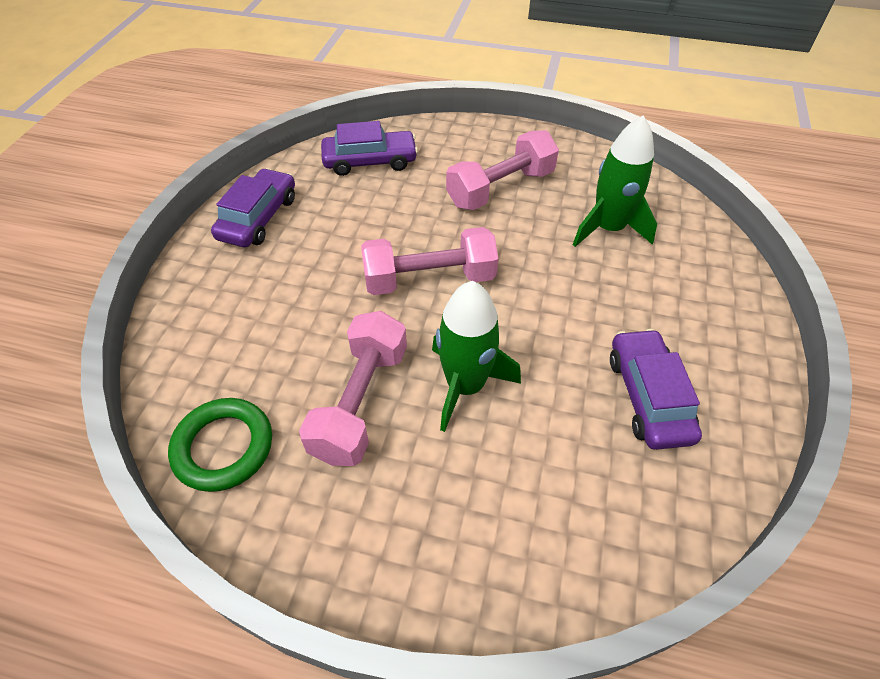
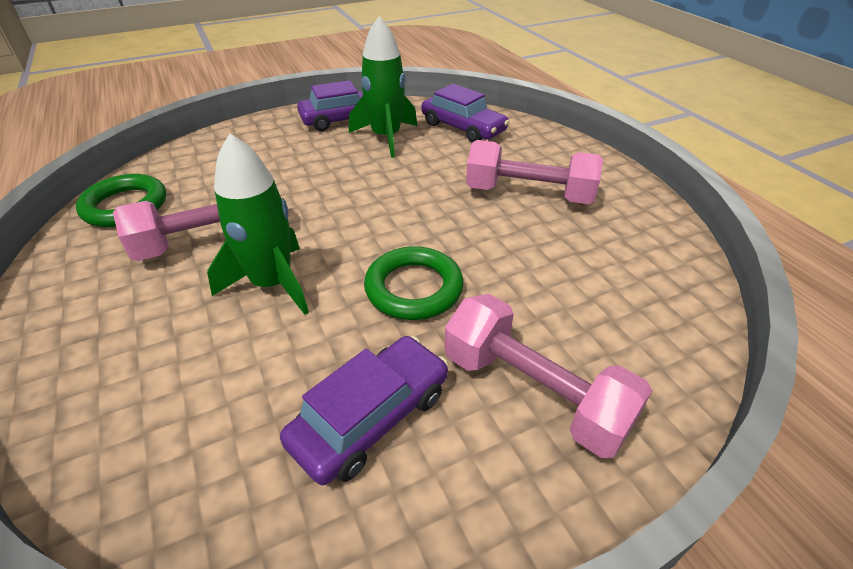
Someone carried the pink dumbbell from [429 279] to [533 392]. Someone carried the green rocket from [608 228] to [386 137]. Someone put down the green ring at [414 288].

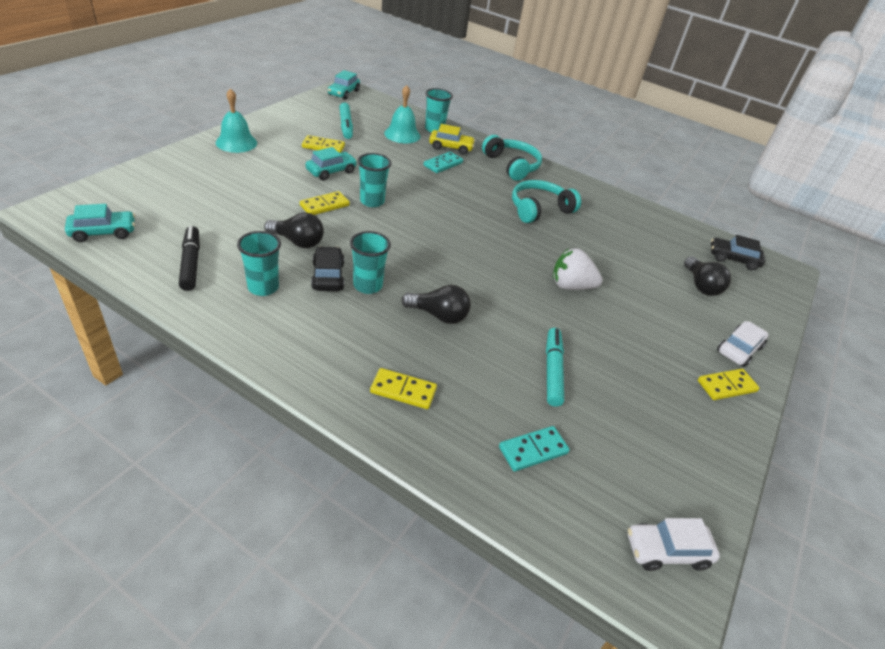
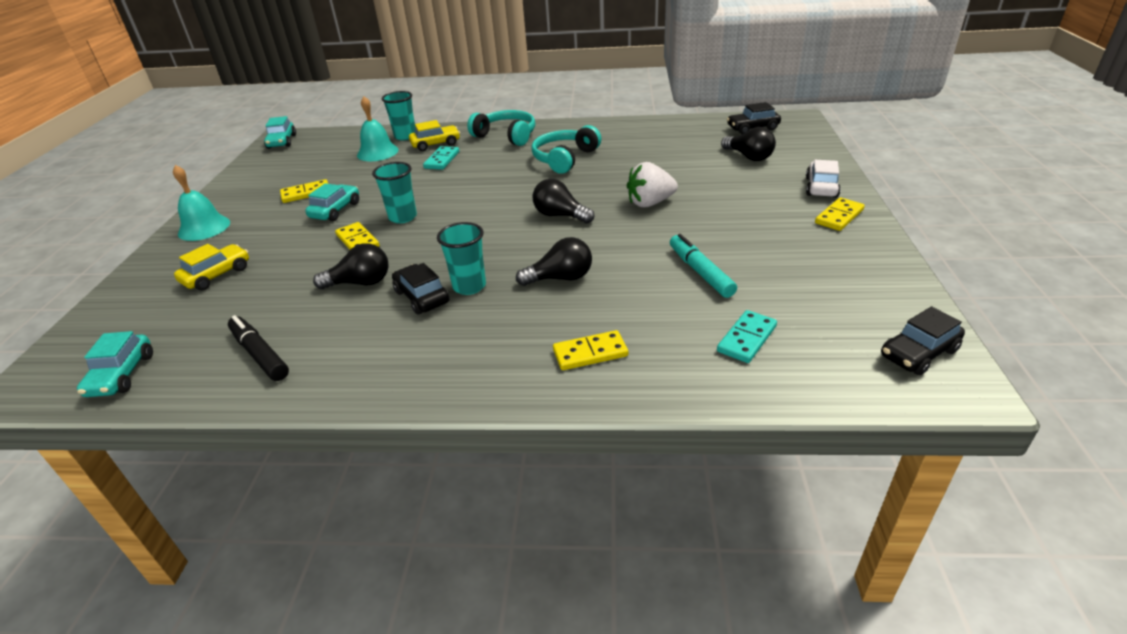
Someone rotated the turquoise car at [103 232] by 135 degrees clockwise. Someone took away the turquoise cup at [263 287]. Someone rotated the yellow domino at [324 205] by 60 degrees counterclockwise. Someone took away the turquoise marker at [346 126]. Someone repainted the white car at [666 551], which became the black car at [918 353]. Someone put down the yellow car at [217 275]. Someone put down the black light bulb at [560 215].

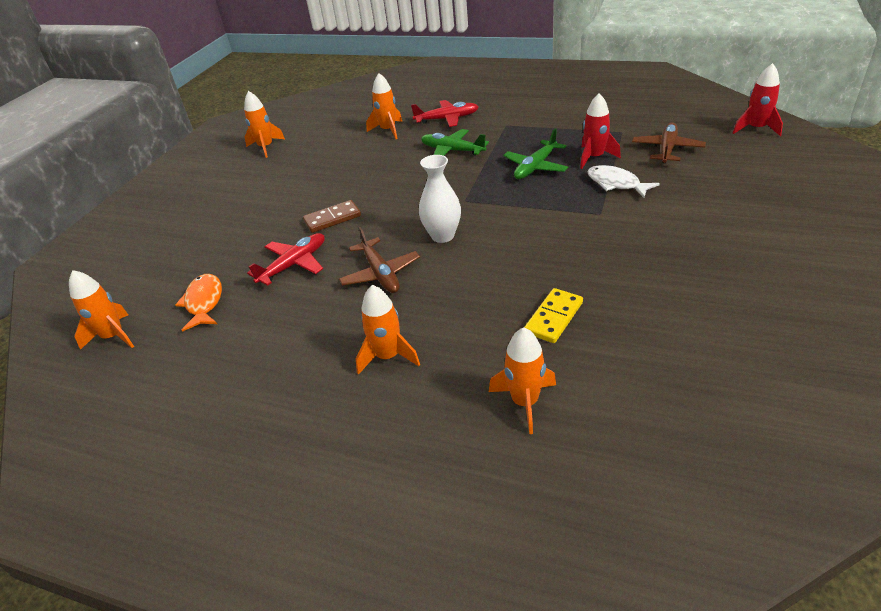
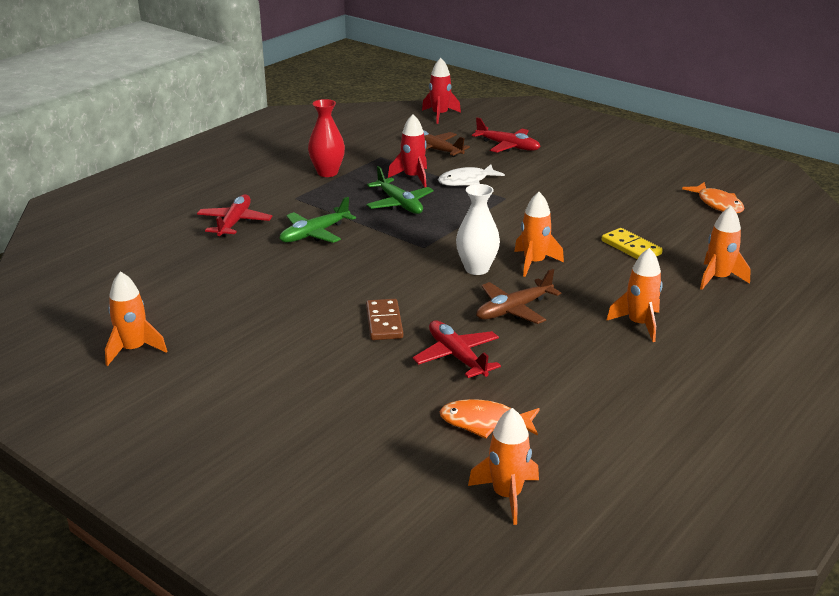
Someone rotated the brown plane at [380 273] by 150 degrees clockwise. Someone carried the orange rocket from [388 130] to [534 263]. Someone put down the red vase at [327 173]. Someone put down the red plane at [507 146]. Someone put down the orange fish at [717 204].

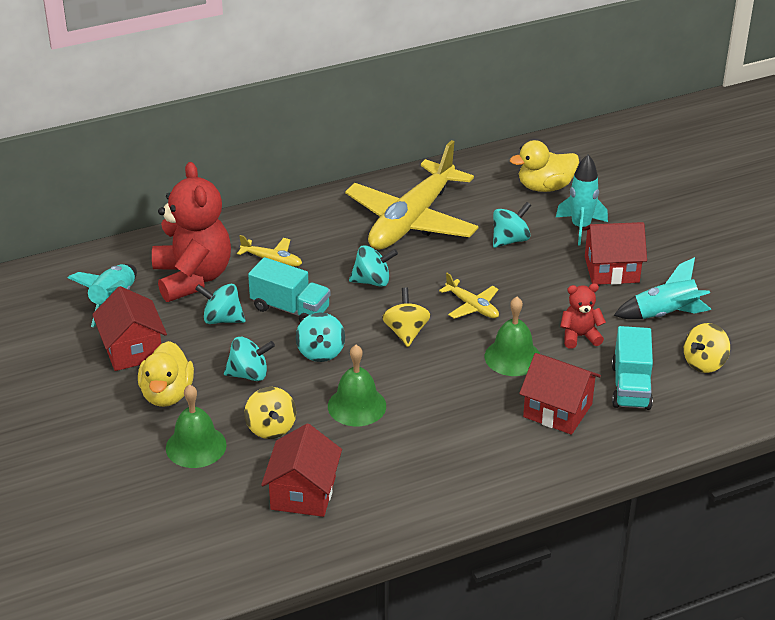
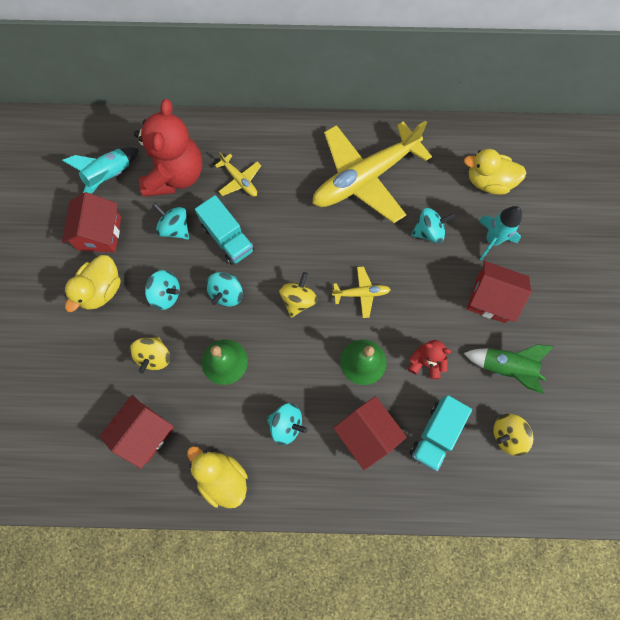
Someone took away the green bell at [196 446]. Someone carried the turquoise spinning top from [372 281] to [286 425]. Someone rotated the yellow plane at [472 306] by 75 degrees counterclockwise. Someone repainted the turquoise rocket at [664 314], which became the green rocket at [505 367]. Someone put down the yellow duck at [222 478].

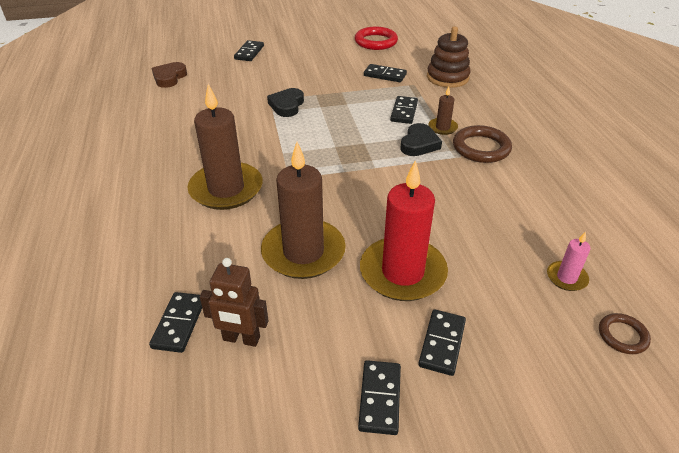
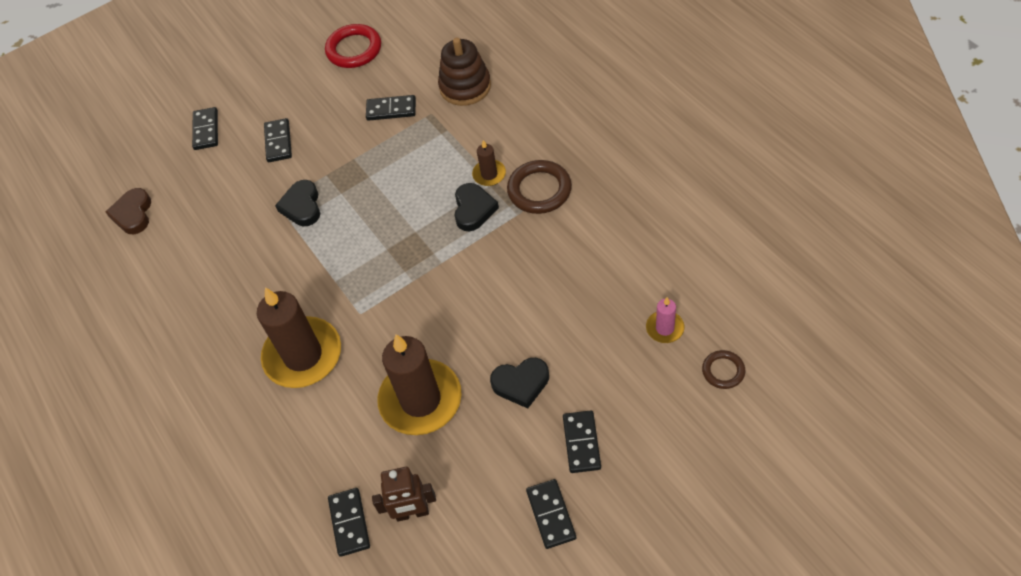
Someone swapped the red candle at [402 272] for the black heart at [521 383]. Someone carried the black domino from [404 112] to [278 142].

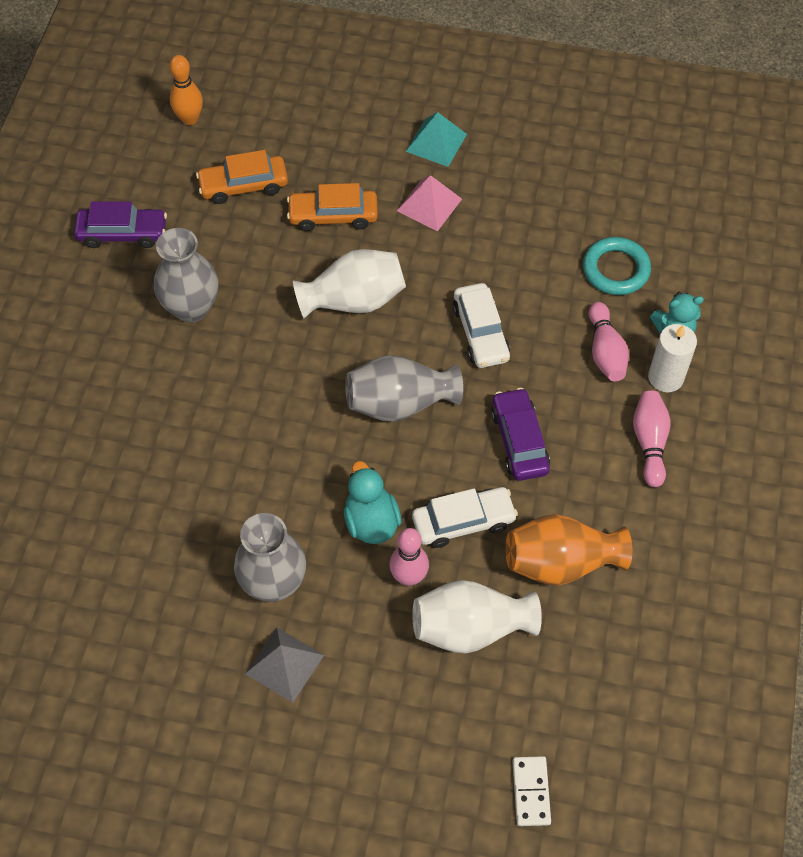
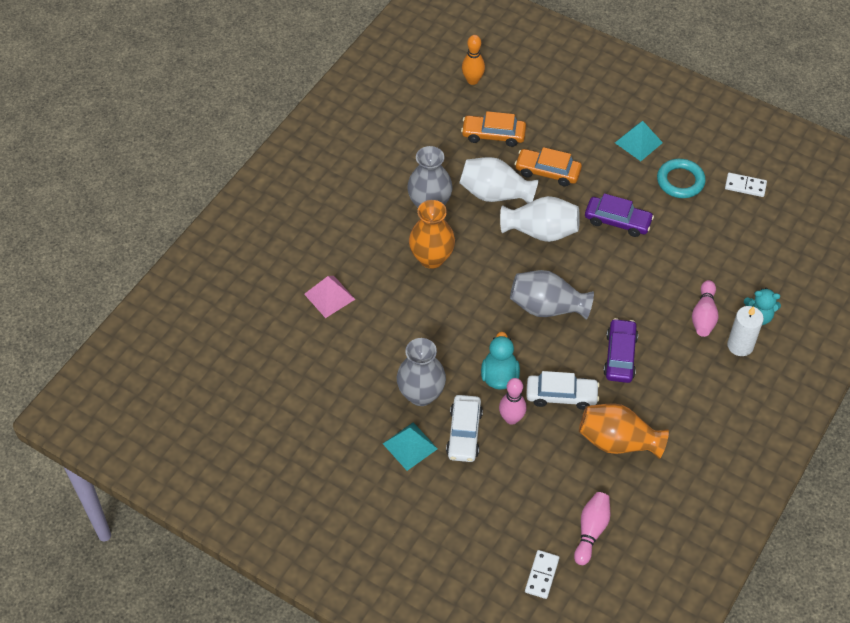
Someone carried the purple car from [122 233] to [617 221]. Someone repainted the grey pyramid at [284 664], which became the turquoise pyramid at [410 446]. Someone carried the pink pyramid from [429 204] to [329 296]. Someone carried the white vase from [470 628] to [495 194]. Someone carried the white car from [480 332] to [464 433]. Someone carried the turquoise ring from [615 269] to [680 181]. Someone carried the pink bowling pin from [649 442] to [591 531]. Someone put down the orange vase at [431 258]. Someone put down the white domino at [745 186].

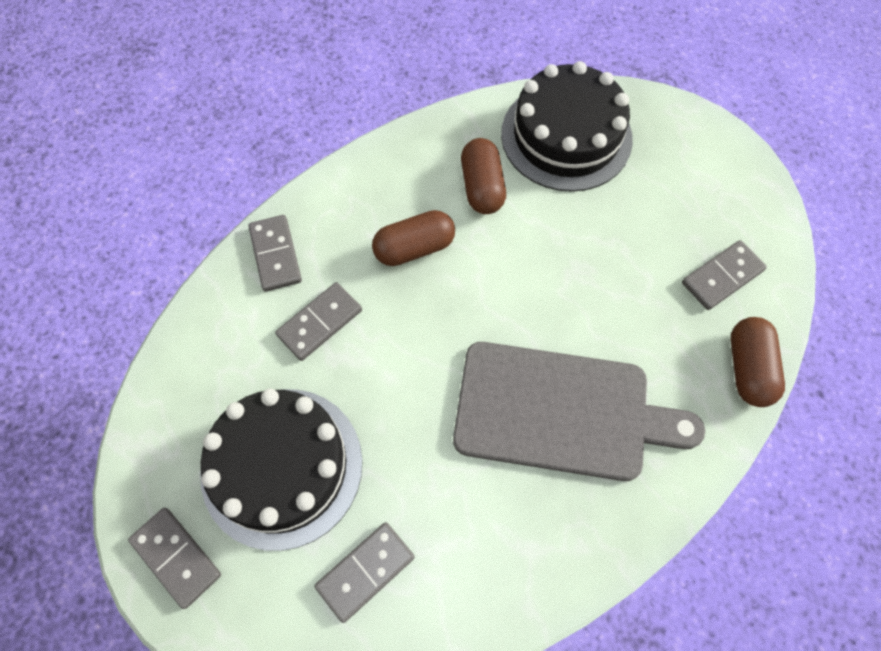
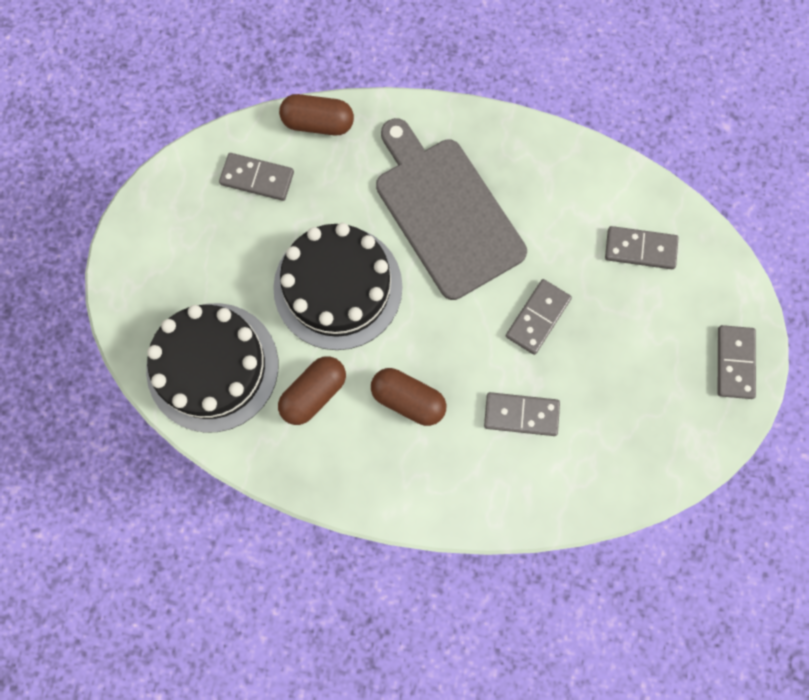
Someone carried the black cake from [282 466] to [338 287]. Someone carried the grey domino from [275 255] to [538 318]. Someone rotated the brown capsule at [748 368] by 45 degrees clockwise.

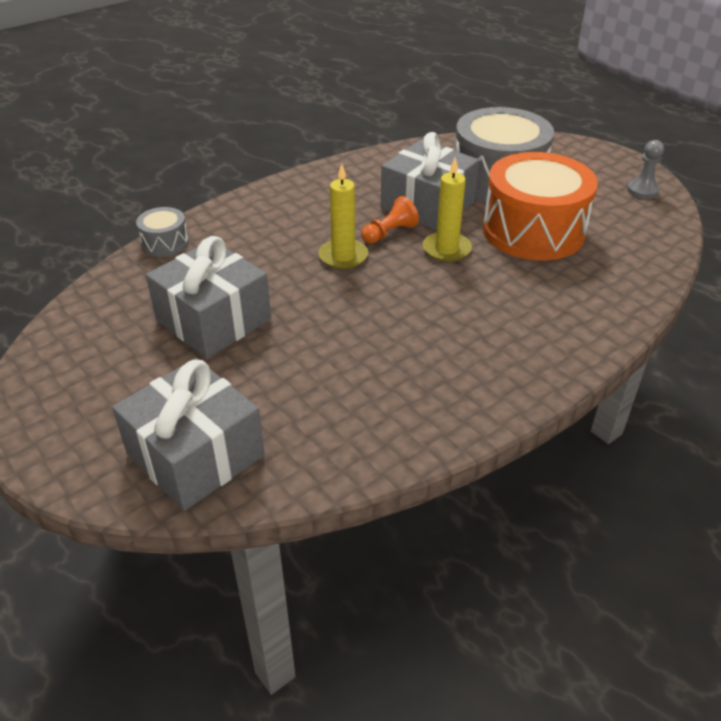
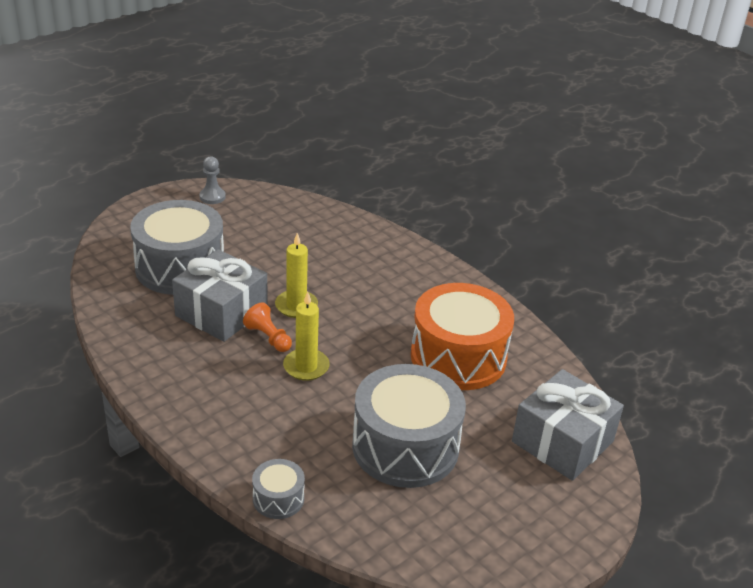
Someone swapped the grey gift at [213 320] for the grey drum at [405 447]. Someone carried the orange drum from [533 231] to [458 357].

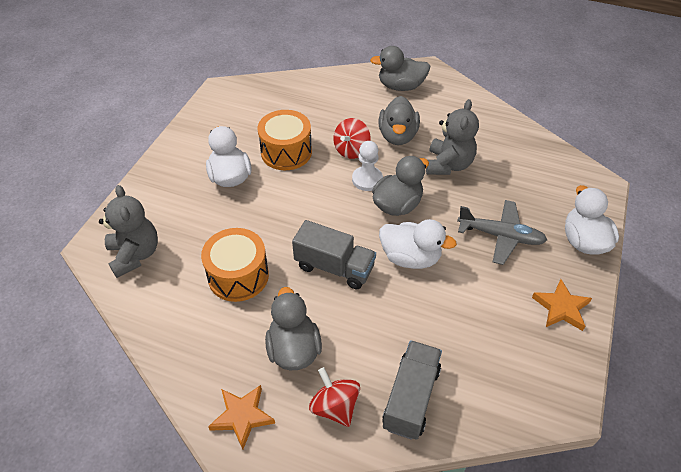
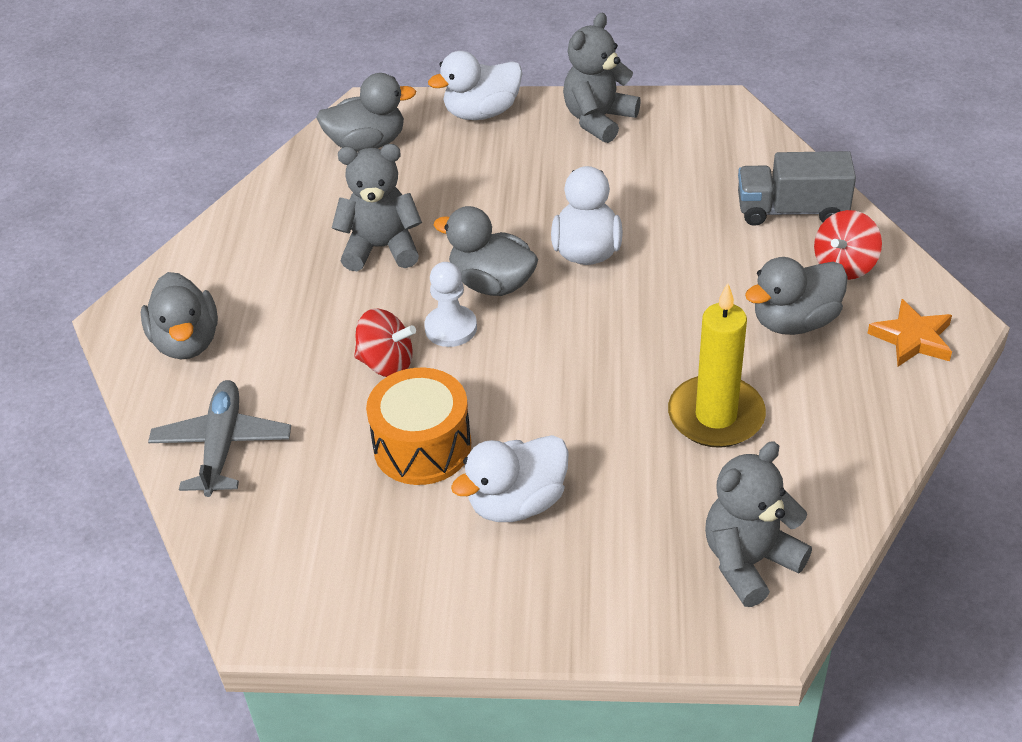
Someone swapped the orange drum at [238 276] for the yellow candle at [716 416]. Someone took away the grey truck at [334 267]. Someone carried the grey duck from [397 136] to [367 143]. Someone carried the grey plane from [501 236] to [222 445]. Someone swapped the orange star at [561 308] for the grey teddy bear at [598 120].

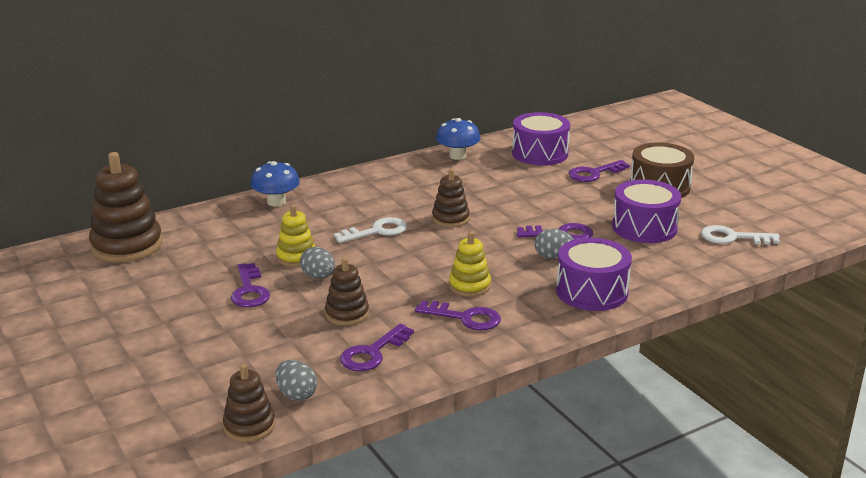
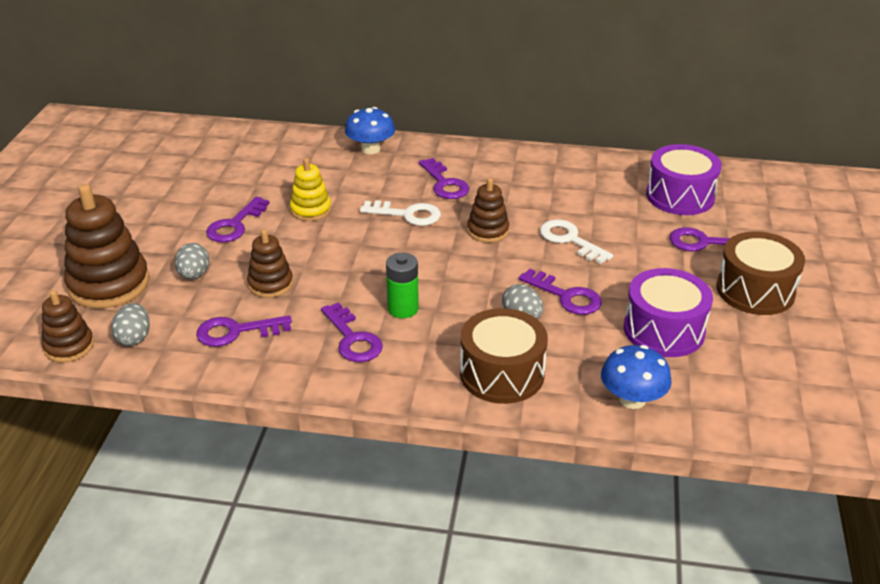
Someone carried the brown stacking toy from [127 246] to [109 284]. Someone carried the grey egg from [318 276] to [194 275]. Someone carried the blue mushroom from [457 156] to [632 399]. Someone swapped the yellow stacking toy at [469 286] for the green battery at [403 309]. Someone repainted the purple drum at [591 291], which became the brown drum at [502 373]. Someone carried the white key from [733 237] to [570 240]. Someone put down the purple key at [445 183].

